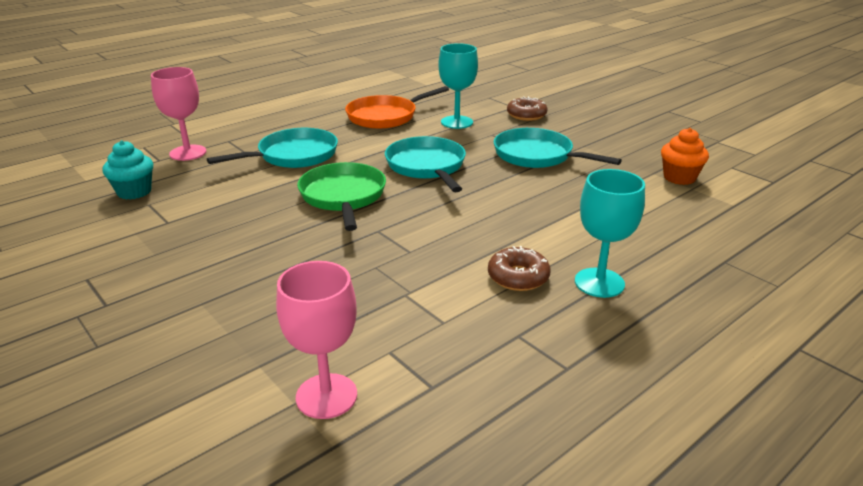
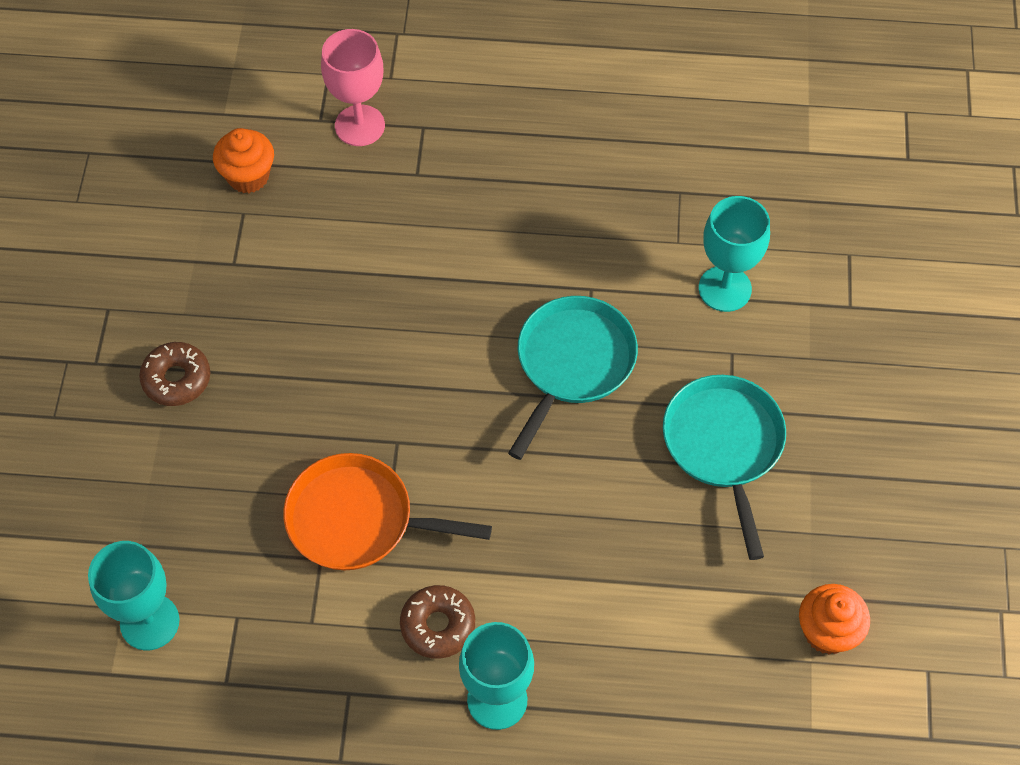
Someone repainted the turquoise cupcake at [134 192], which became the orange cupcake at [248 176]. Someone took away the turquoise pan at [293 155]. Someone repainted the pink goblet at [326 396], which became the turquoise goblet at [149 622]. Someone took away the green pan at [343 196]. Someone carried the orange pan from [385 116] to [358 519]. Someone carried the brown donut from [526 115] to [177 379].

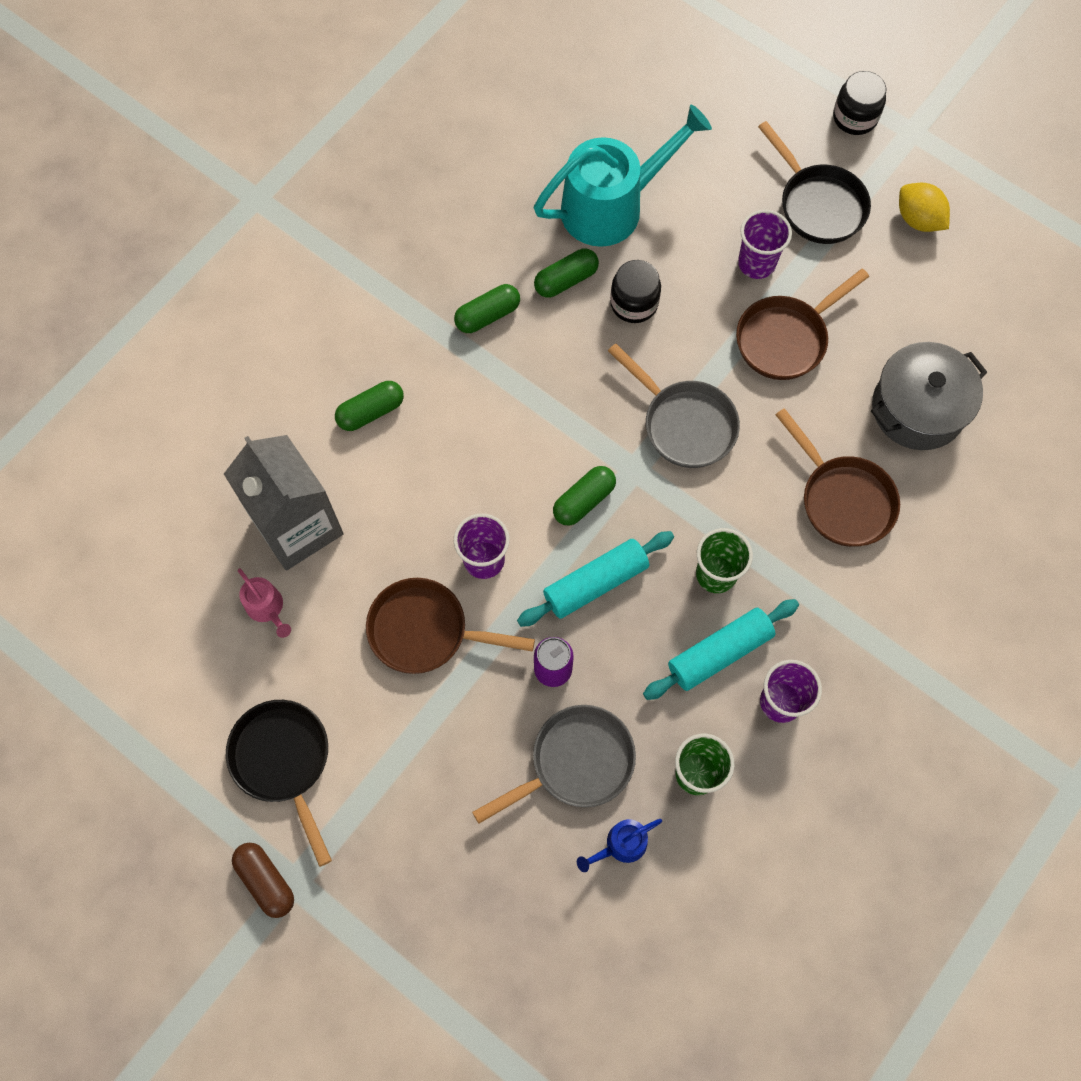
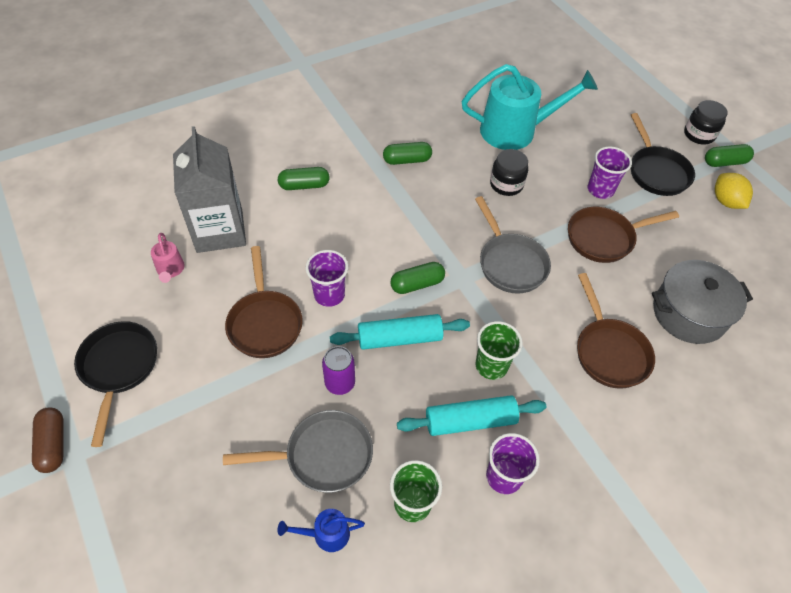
Someone rotated the brown pan at [425 631] by 135 degrees counterclockwise. Someone carried the green capsule from [566 280] to [724 162].

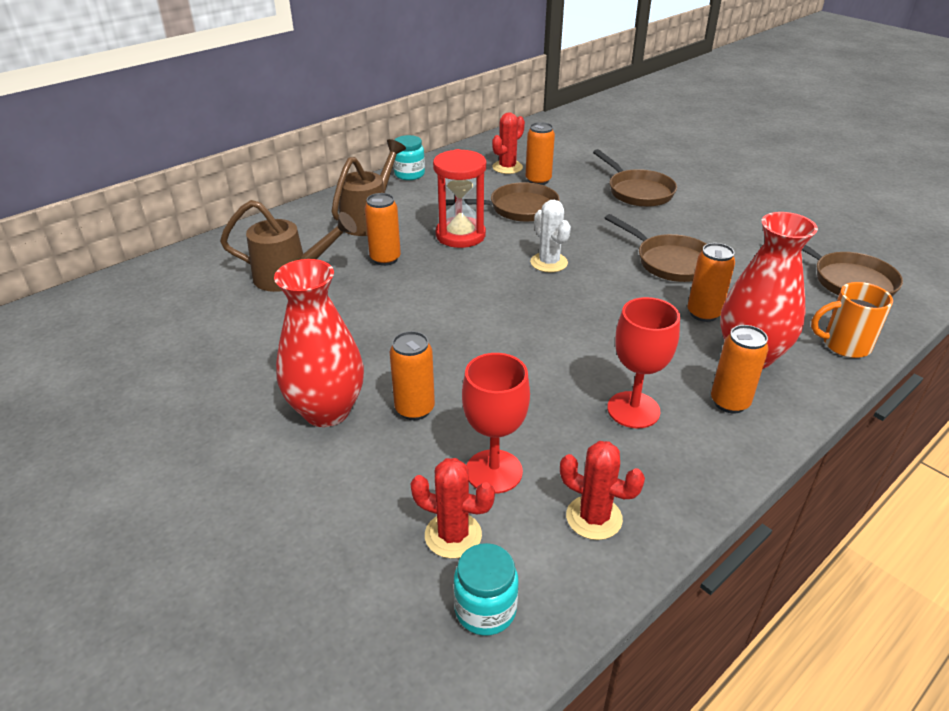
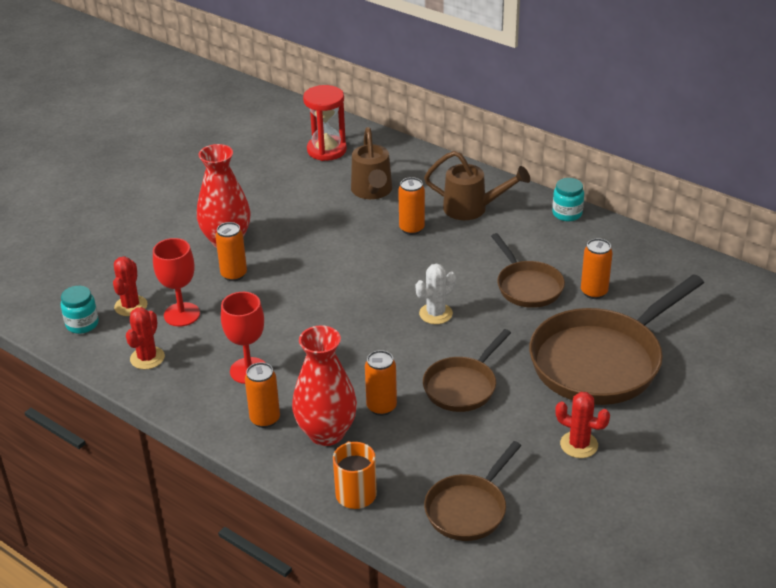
Someone carried the red hourglass from [460 235] to [326 150]. Someone carried the red cactus from [507 167] to [579 445]. Someone scaled the brown pan at [637 191] by 1.82.

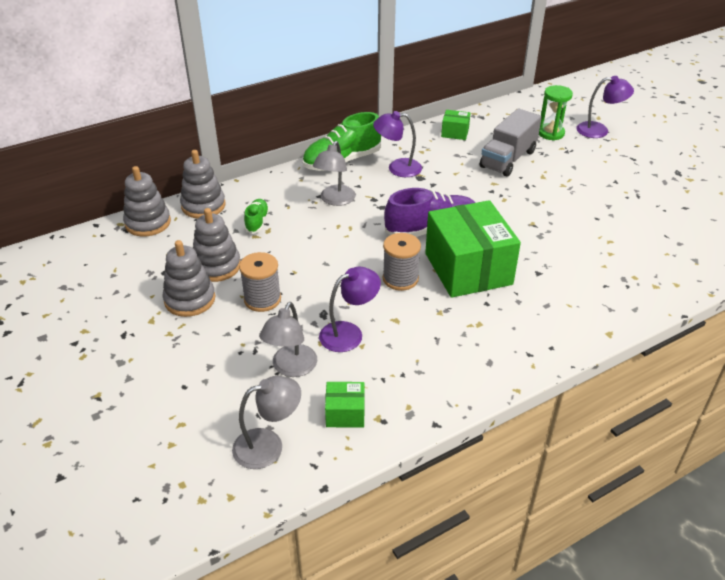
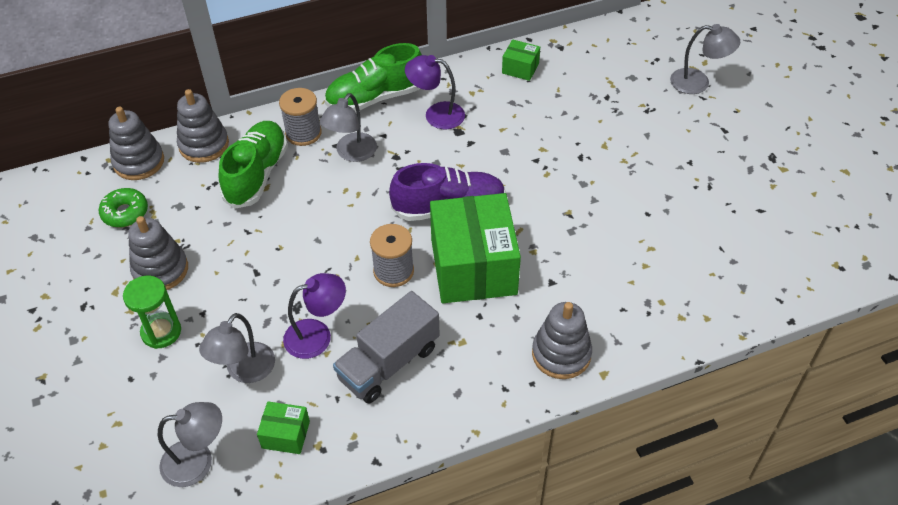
Someone carried the grey stacking toy from [216 266] to [561 354]. Someone carried the grey spool from [262 299] to [303 133]. Someone scaled the green shoe at [257 222] by 1.94. Someone carried the grey truck from [508 159] to [389 363]. Someone carried the green hourglass from [550 133] to [161 332]. Someone repainted the purple lamp at [599 130], which became the grey lamp at [698 82]. Someone put down the green donut at [125 213].

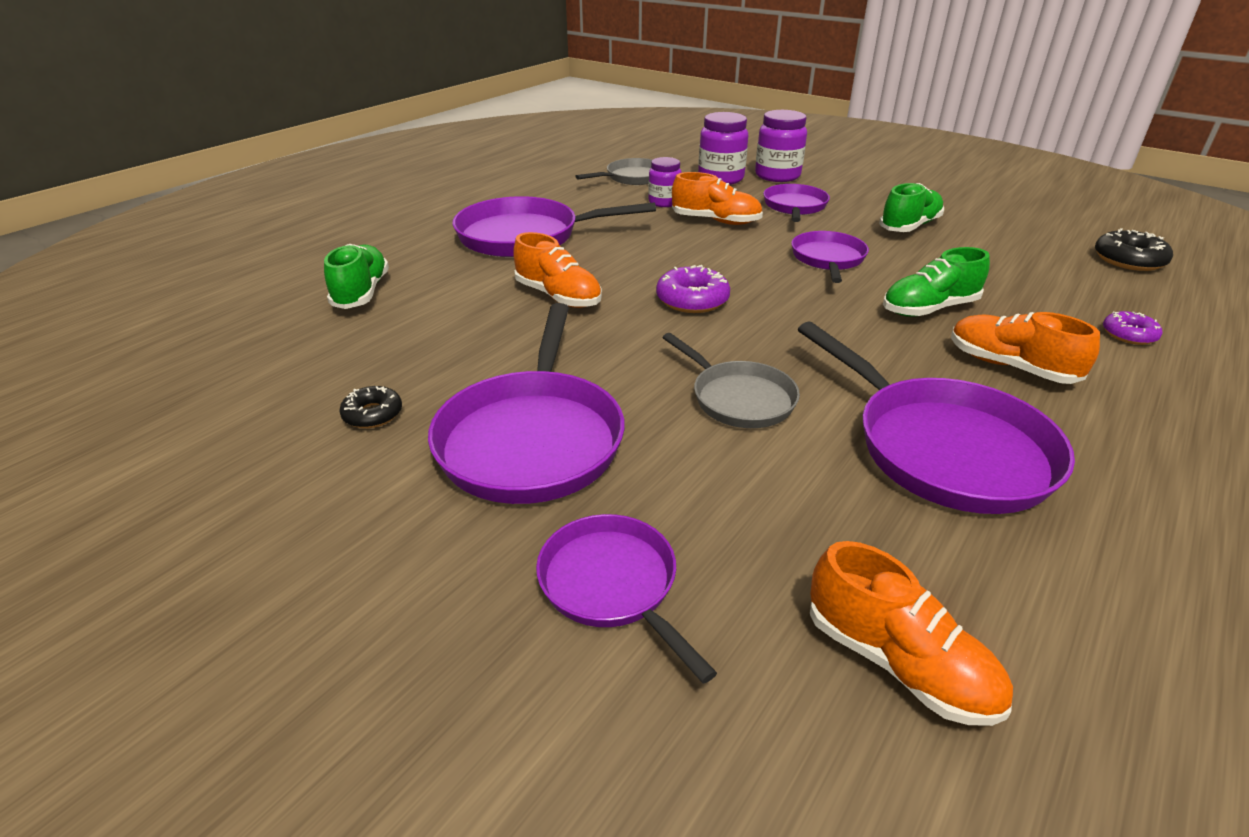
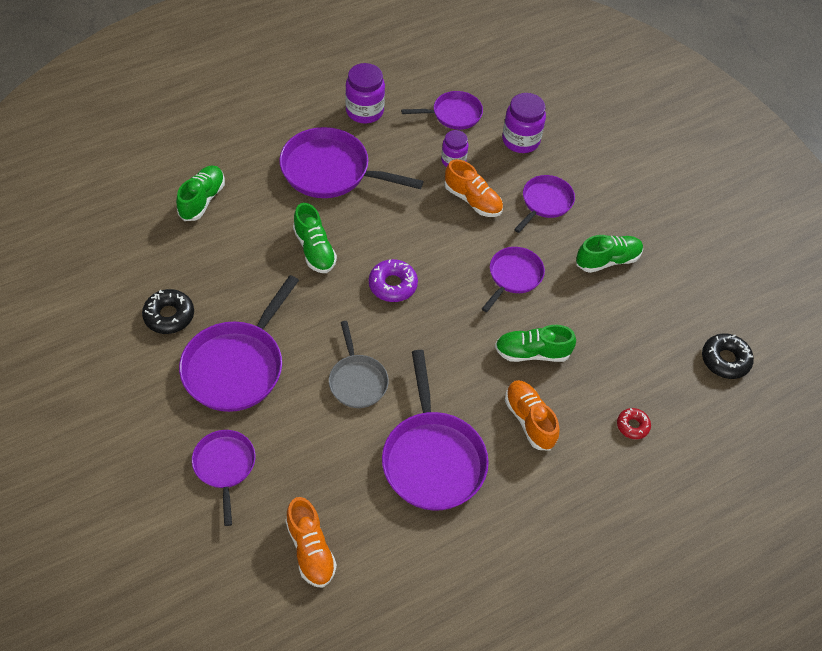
Someone scaled the black donut at [373 414] by 1.56. Someone repainted the orange shoe at [558 296], which became the green shoe at [314 250]. Someone repainted the grey pan at [632 177], which became the purple pan at [453 114]. Someone carried the purple jar from [777 176] to [364 111]. Someone repainted the purple donut at [1129 334], which became the red donut at [632 426].

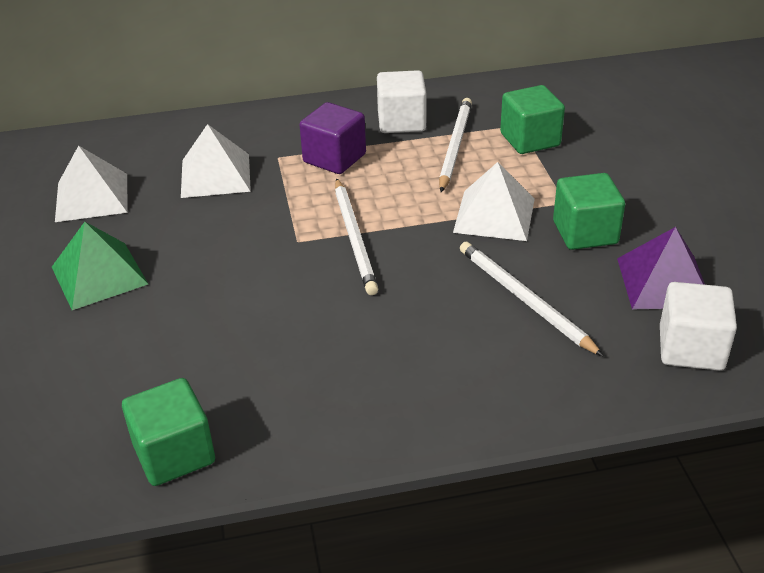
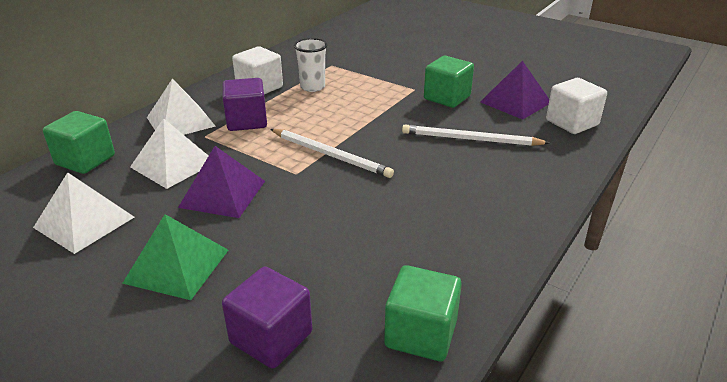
Someone swapped the white pencil at [455 146] for the white cup at [312 87]. Someone carried the white pyramid from [494 215] to [181 121]. Someone carried the green cube from [530 140] to [85 160]. Someone put down the purple pyramid at [223 193]. Someone put down the purple cube at [271 337].

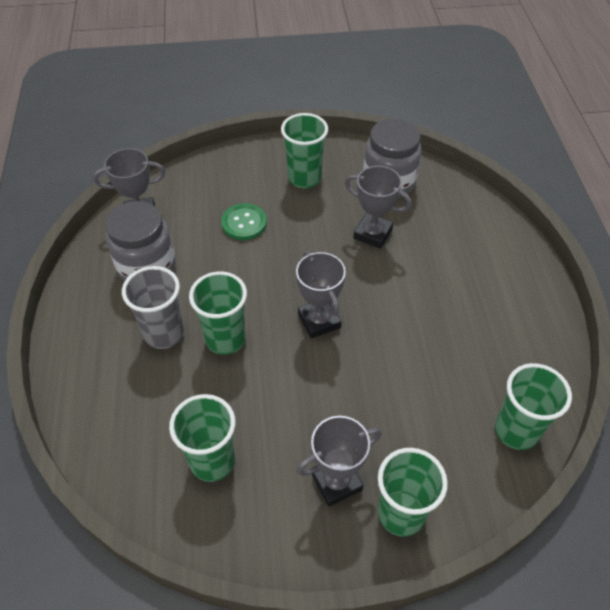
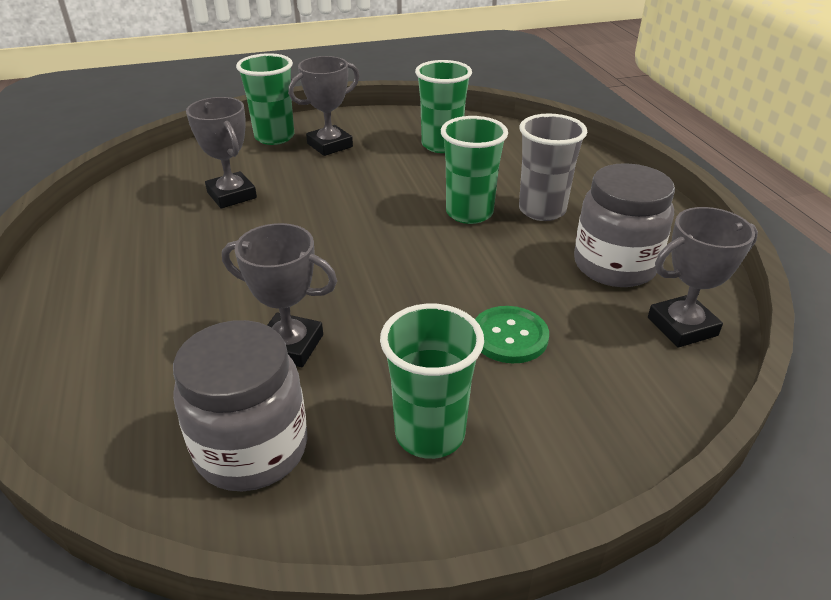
Someone carried the grey trophy from [319 321] to [231 195]. Someone took away the green cup at [516 430].

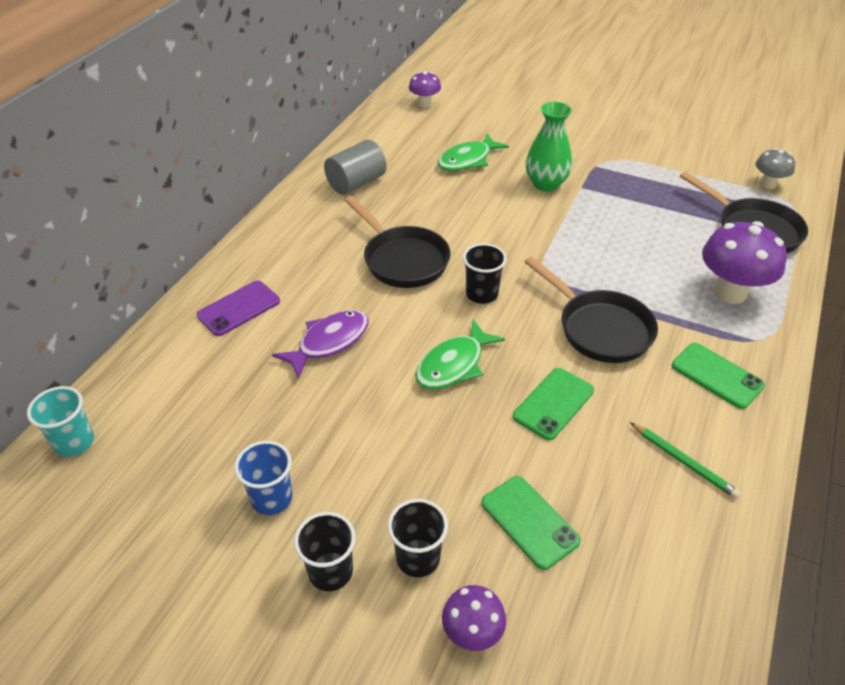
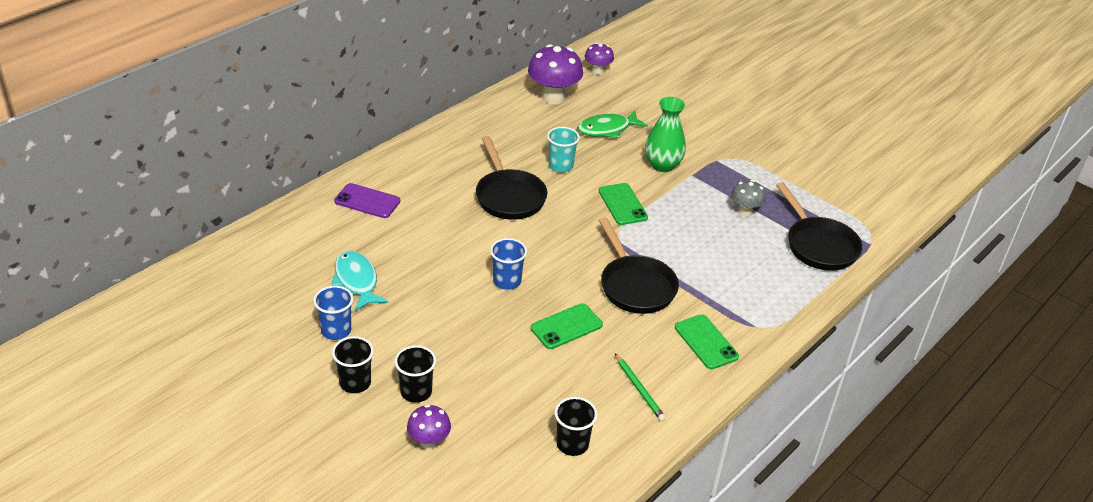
Someone carried the turquoise cup from [74 442] to [560 166]. Someone rotated the purple phone at [239 308] by 45 degrees clockwise. Someone took away the purple fish at [329 342]. Someone took away the grey cylinder at [356 183]. Someone swapped the green fish at [453 364] for the blue cup at [507 281]. Someone carried the black cup from [481 294] to [572 444]. Someone carried the green phone from [529 522] to [622 204]. Someone carried the purple mushroom from [730 292] to [553 97]. Someone carried the grey mushroom from [768 184] to [745 211]. Someone put down the turquoise fish at [357 281].

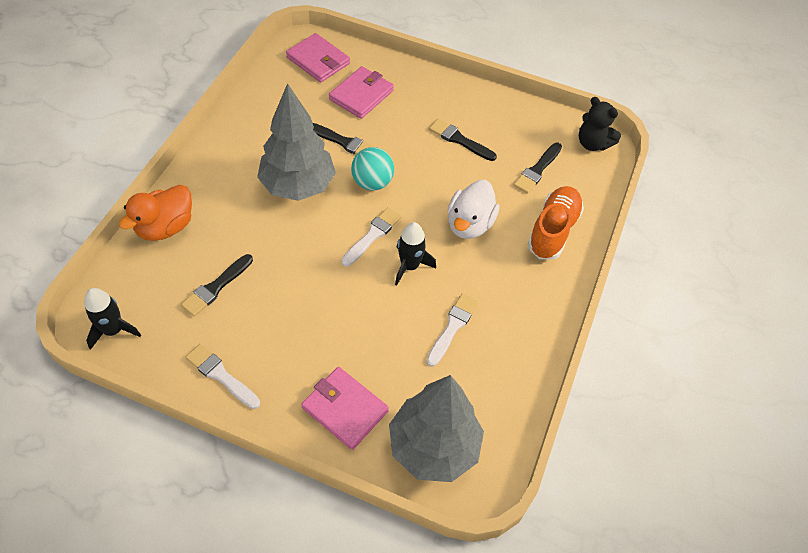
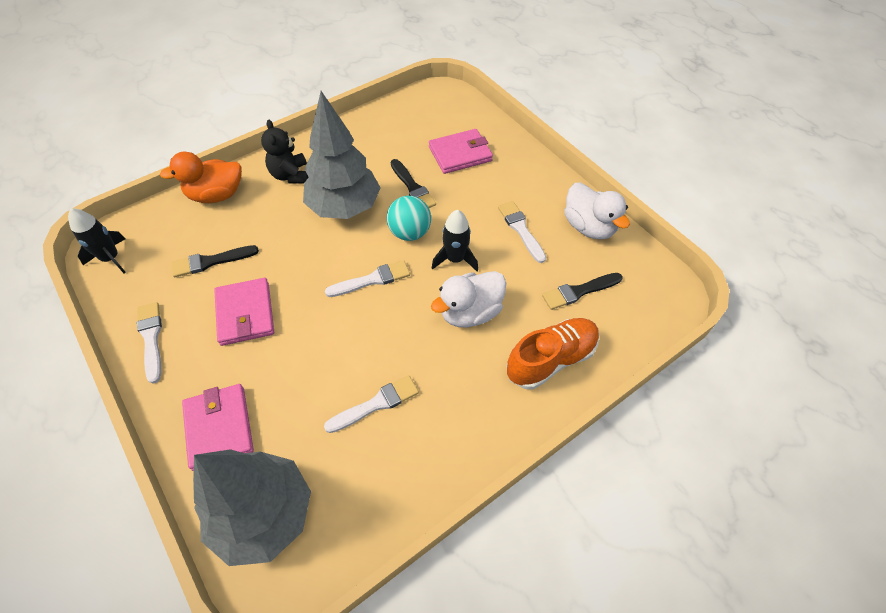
Someone carried the pink wallet from [318 60] to [245 313]. Someone carried the black rocket from [409 266] to [455 259]. Someone repainted the black brush at [459 140], which became the white brush at [520 229]. Someone carried the black teddy bear from [592 143] to [290 175]. Someone put down the white duck at [588 227].

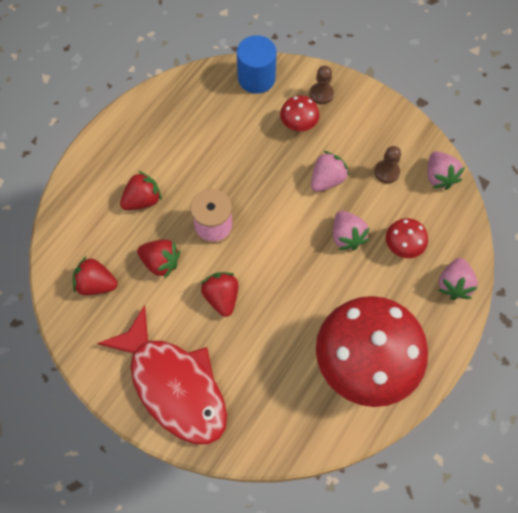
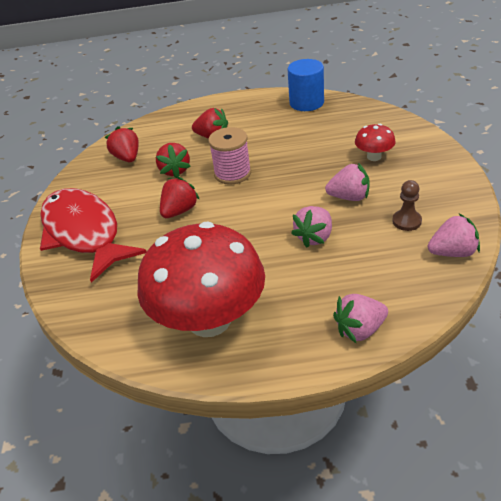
Someone rotated the red fish at [174 385] by 135 degrees clockwise. Someone carried the blue cylinder from [256 78] to [306 103]. Someone took away the brown pawn at [321 94]. Someone took away the red mushroom at [403 246]. Someone rotated the pink strawberry at [439 177] by 135 degrees counterclockwise.

